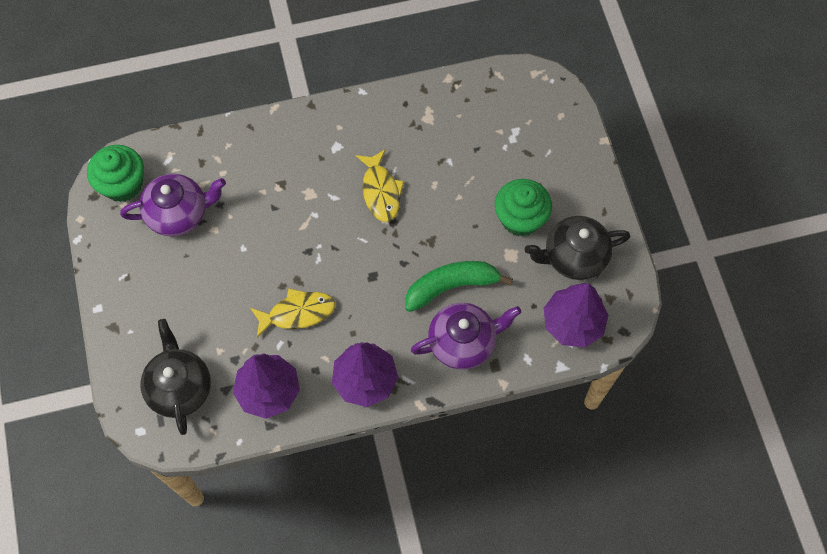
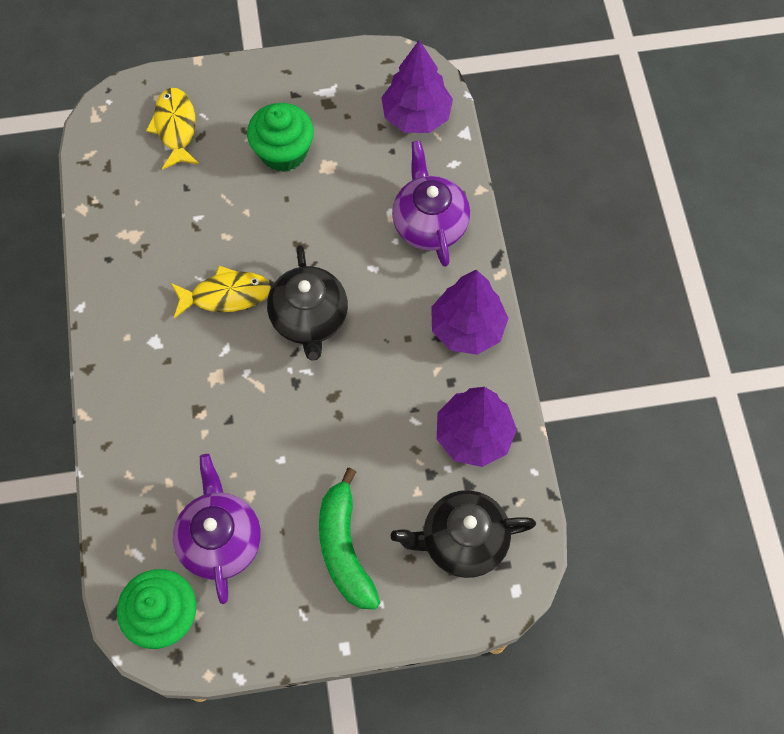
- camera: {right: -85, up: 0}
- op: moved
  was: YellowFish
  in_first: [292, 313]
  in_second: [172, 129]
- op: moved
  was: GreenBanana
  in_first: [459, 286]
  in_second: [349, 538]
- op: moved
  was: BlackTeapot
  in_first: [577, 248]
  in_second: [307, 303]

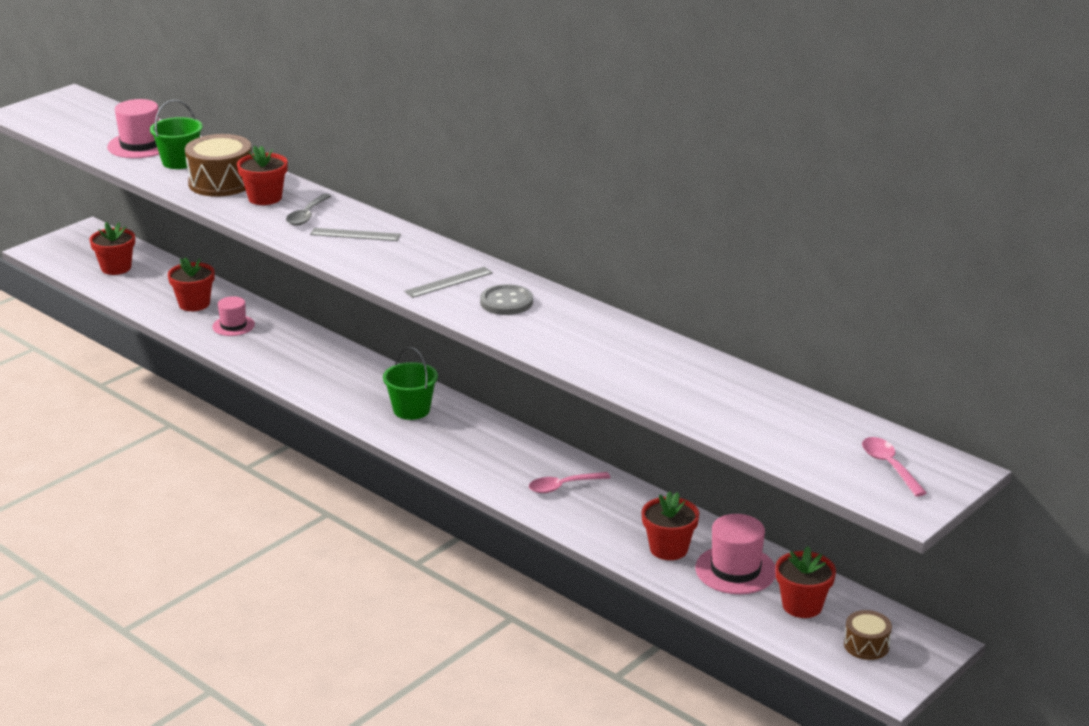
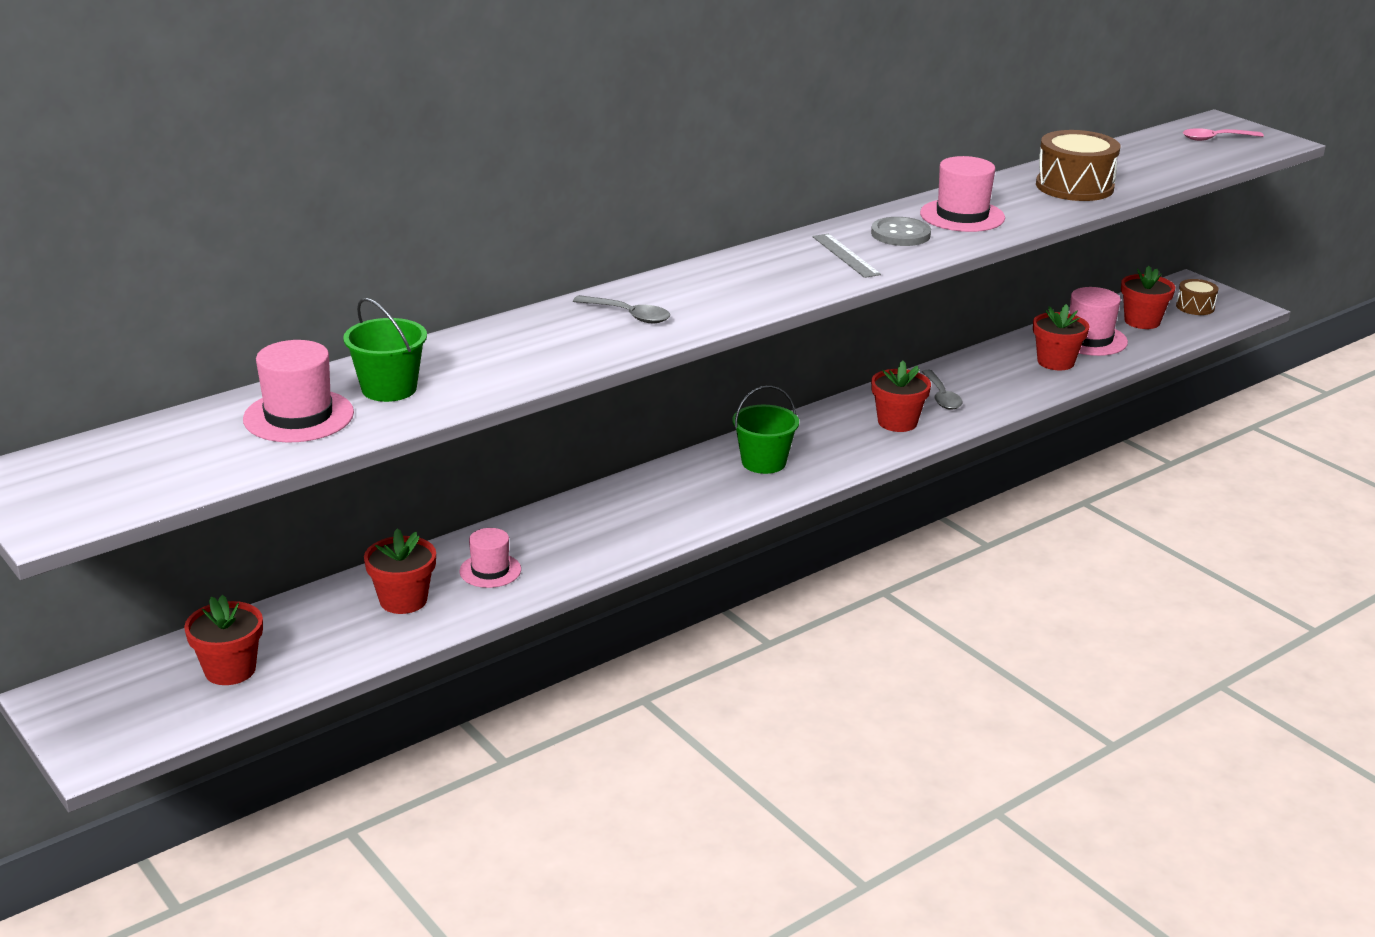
- camera: {right: -80, up: 0}
- op: removed
  was: GreyRuler
  in_first: [355, 234]
- op: added
  now: PinkHat
  in_second: [962, 194]
- op: moved
  was: BrownDrum
  in_first: [218, 165]
  in_second: [1078, 165]
- op: moved
  was: RedFlowerPot
  in_first: [262, 175]
  in_second: [901, 396]
- op: recoloured
  was: PinkSpoon
  now: GreySpoon
  in_first: [570, 482]
  in_second: [942, 390]

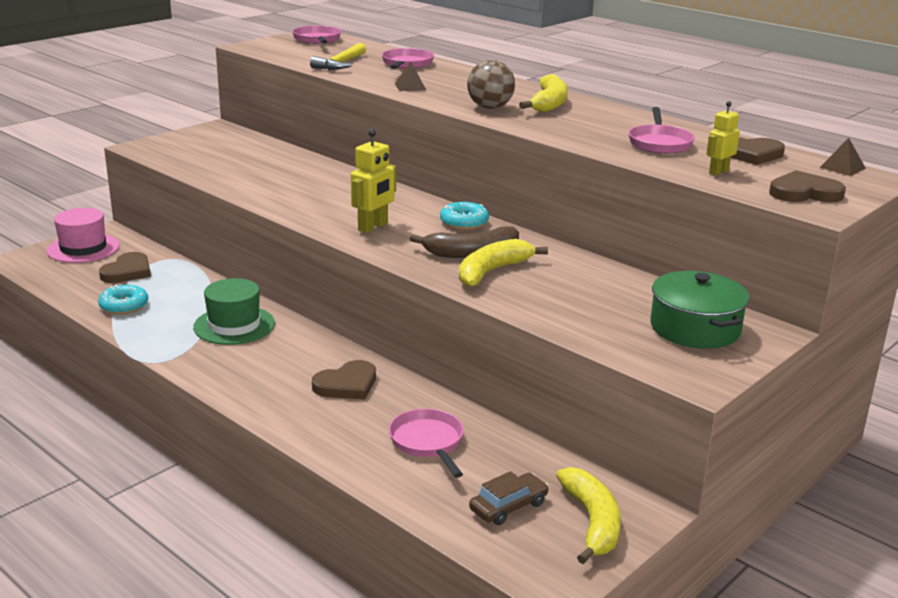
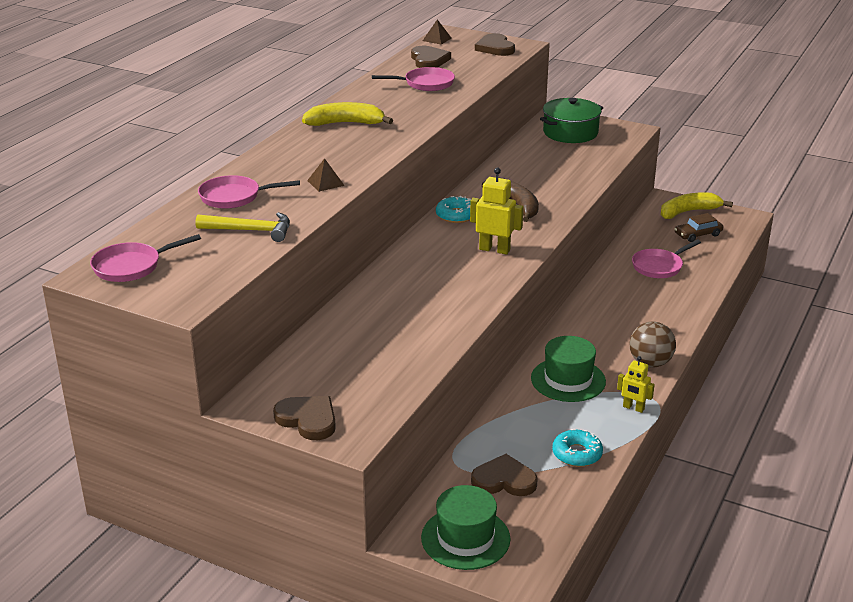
- camera: {right: -105, up: 5}
- op: removed
  was: YellowBanana
  in_first: [503, 263]
- op: moved
  was: BrownHeart
  in_first: [344, 379]
  in_second: [304, 418]
- op: moved
  was: BrownBall
  in_first: [491, 84]
  in_second: [653, 344]
- op: moved
  was: YellowRobot
  in_first: [723, 138]
  in_second: [636, 384]
- op: recoloured
  was: PinkHat
  now: GreenHat
  in_first: [83, 235]
  in_second: [465, 527]
- op: turned
  was: BrownCar
  in_first: [509, 498]
  in_second: [698, 227]
  clockwise: -60

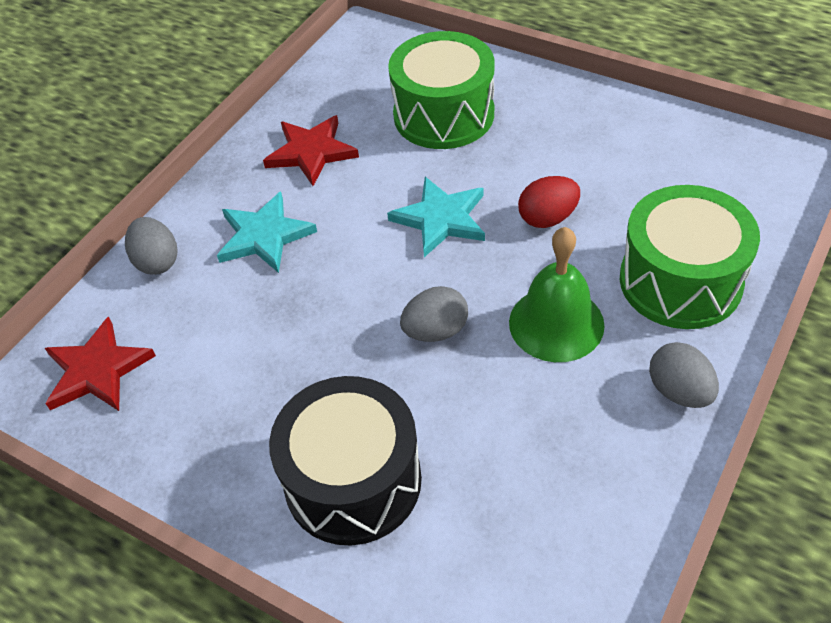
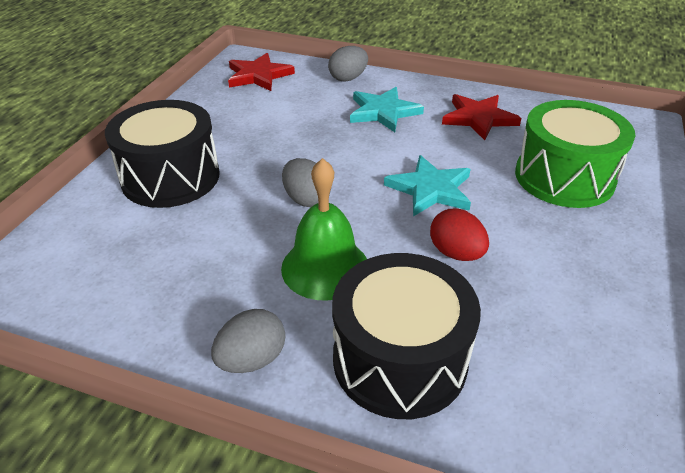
- camera: {right: 75, up: -10}
- op: recoloured
  was: GreenDrum
  now: BlackDrum
  in_first: [690, 257]
  in_second: [406, 336]

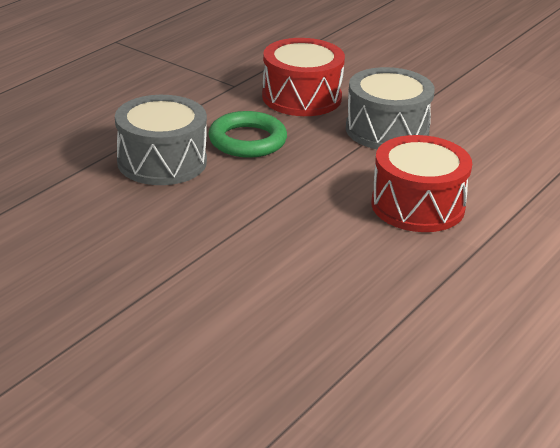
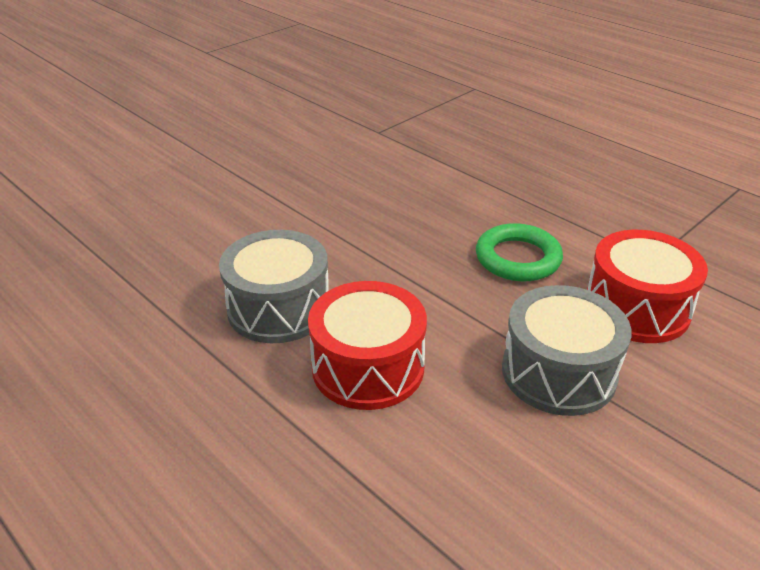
- camera: {right: 100, up: 5}
- op: moved
  was: GreyDrum
  in_first: [161, 140]
  in_second: [274, 286]

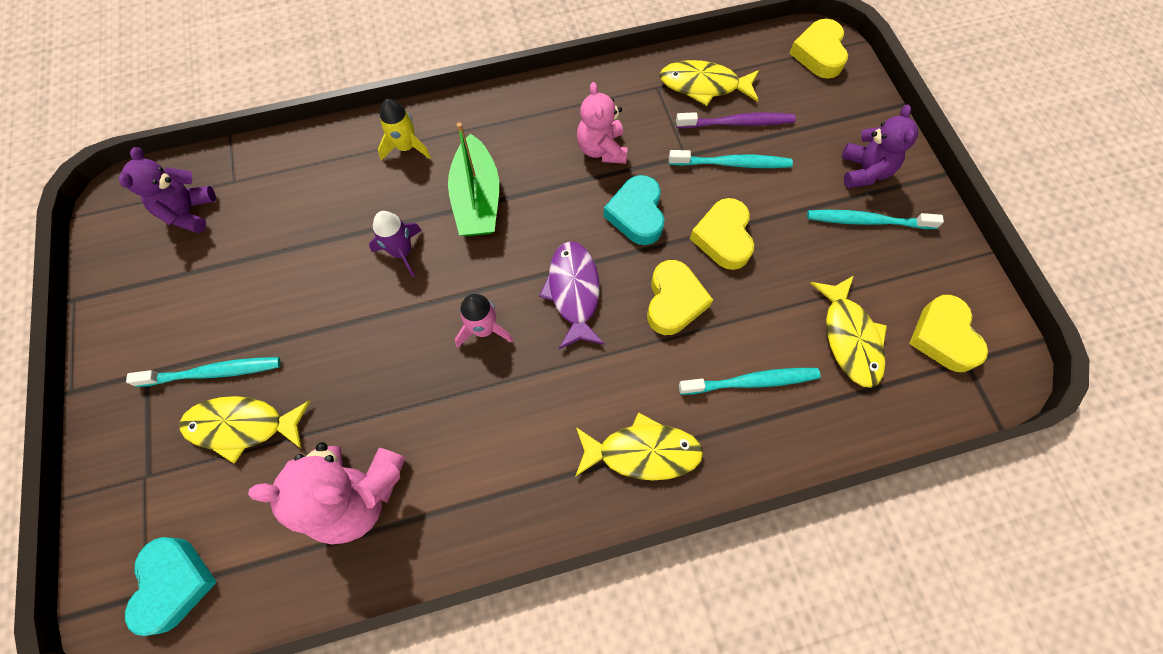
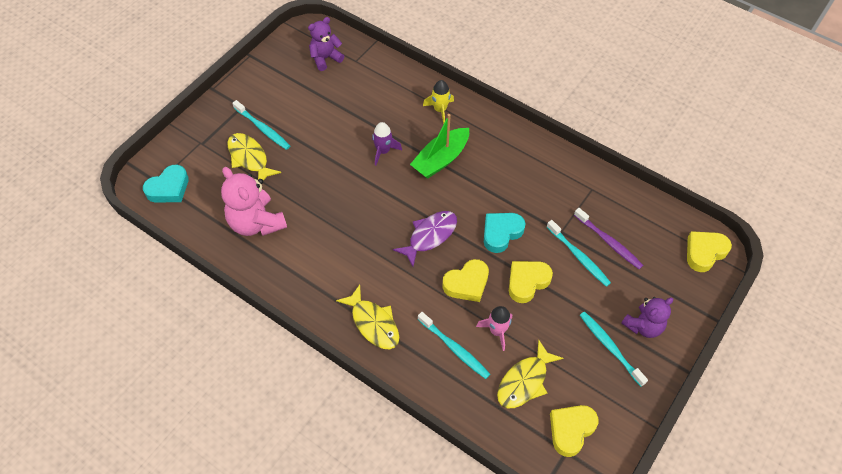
- camera: {right: 50, up: -10}
- op: removed
  was: PinkTeddyBear
  in_first: [602, 123]
- op: removed
  was: YellowFish
  in_first: [709, 83]
- op: moved
  was: PinkRocket
  in_first: [484, 321]
  in_second: [494, 328]

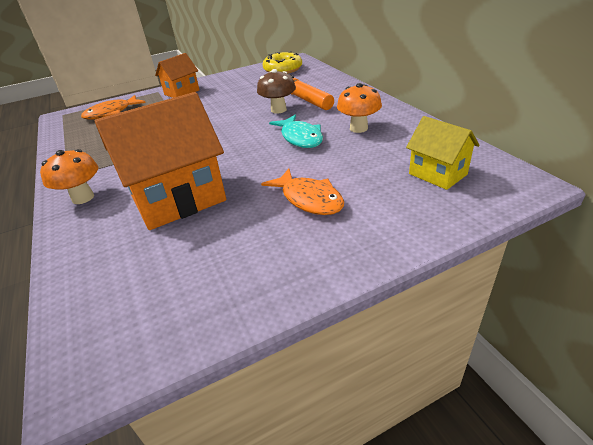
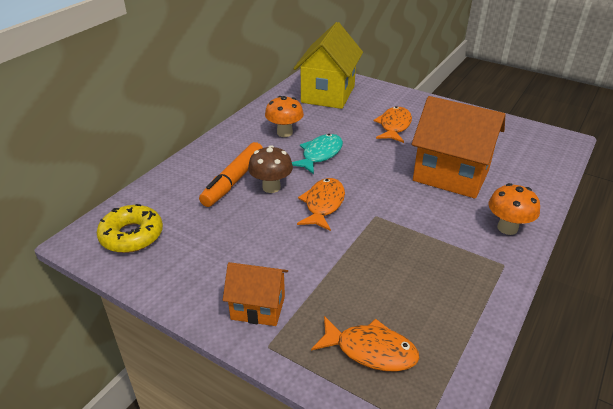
- camera: {right: -125, up: 0}
- op: added
  now: OrangeFish
  in_second: [321, 204]
- op: resized
  was: YellowHouse
  in_first: [442, 153]
  in_second: [328, 65]
  ratio: 1.8

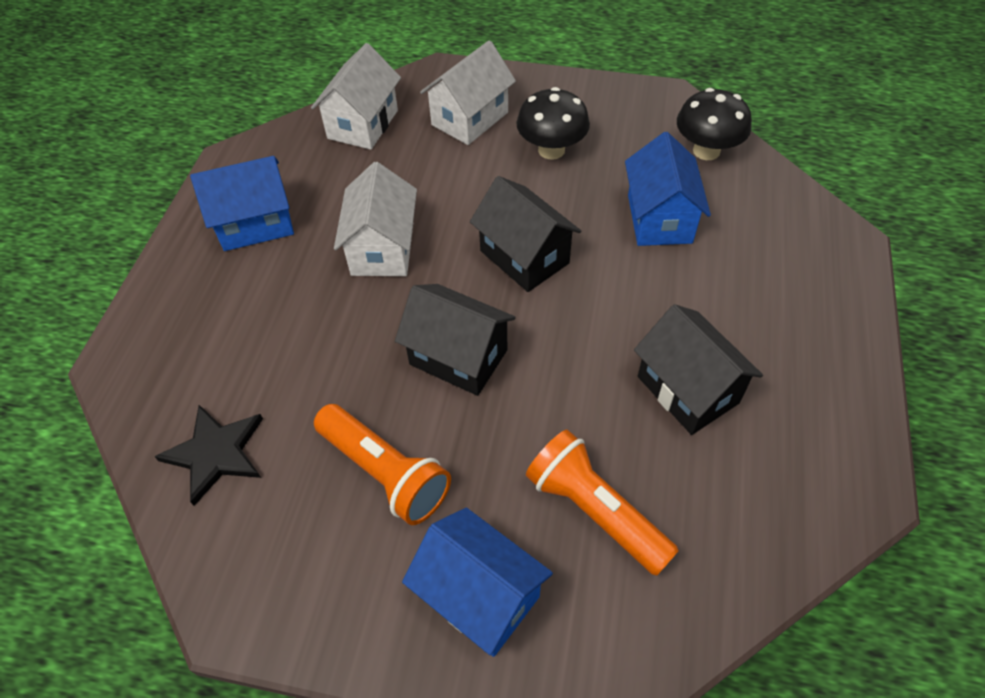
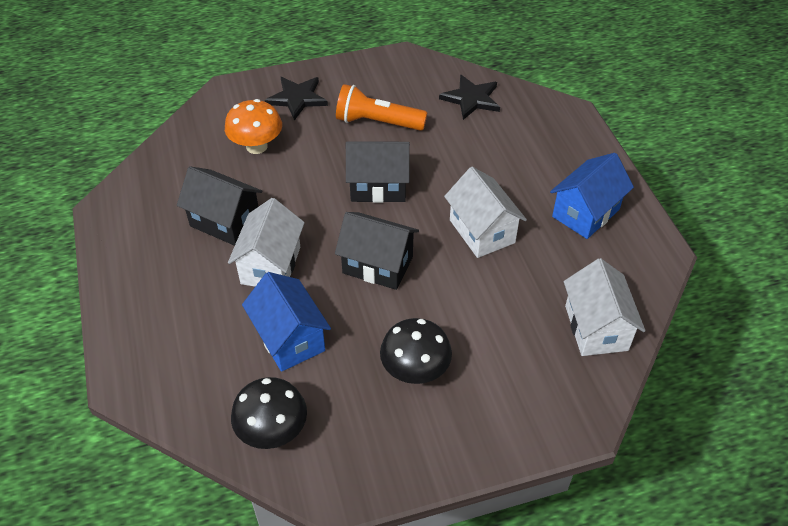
- camera: {right: 150, up: -5}
- op: moved
  was: WhiteHouse
  in_first: [468, 92]
  in_second: [266, 242]
- op: replaced
  was: BlueHouse
  now: BlackStar
  in_first: [477, 582]
  in_second: [296, 99]
- op: replaced
  was: OrangeFlashlight
  now: OrangeMushroom
  in_first: [602, 503]
  in_second: [253, 126]

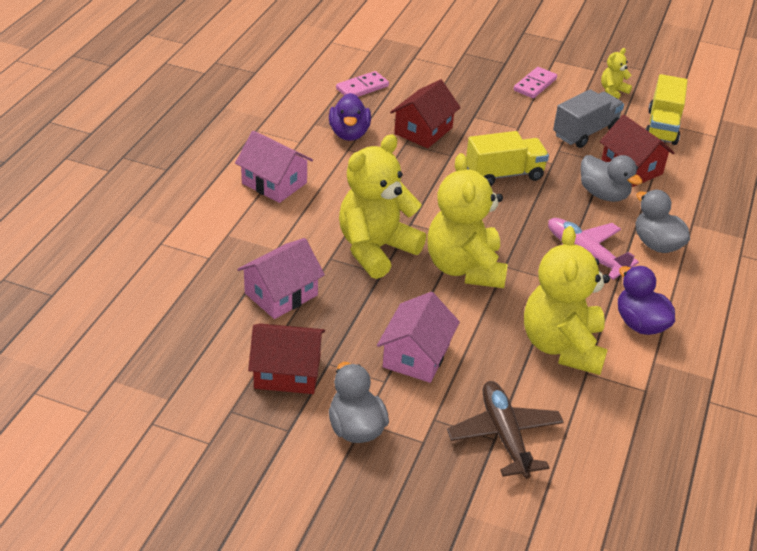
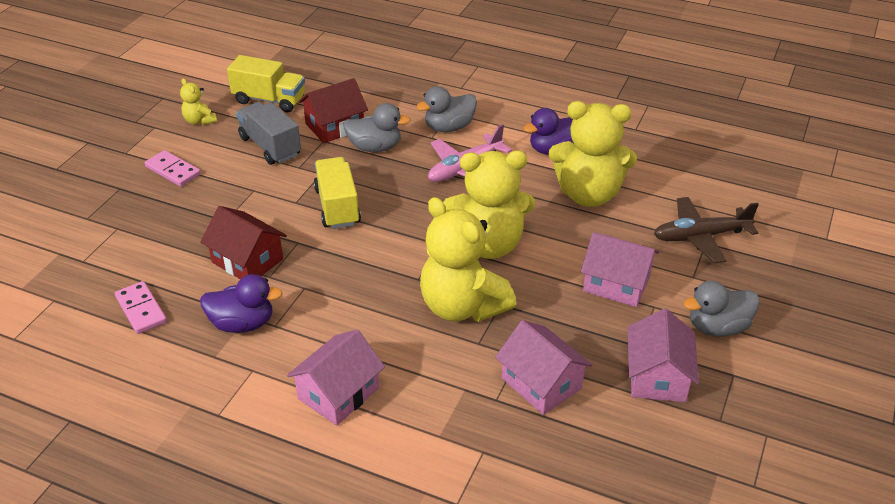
- camera: {right: -85, up: 0}
- op: recoloured
  was: RedHouse
  now: PinkHouse
  in_first: [286, 358]
  in_second: [663, 355]
- op: turned
  was: GreyDuck
  in_first: [612, 178]
  in_second: [377, 127]
  clockwise: 45

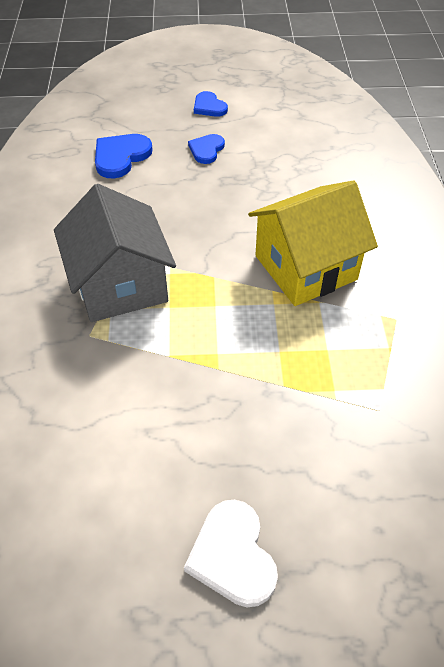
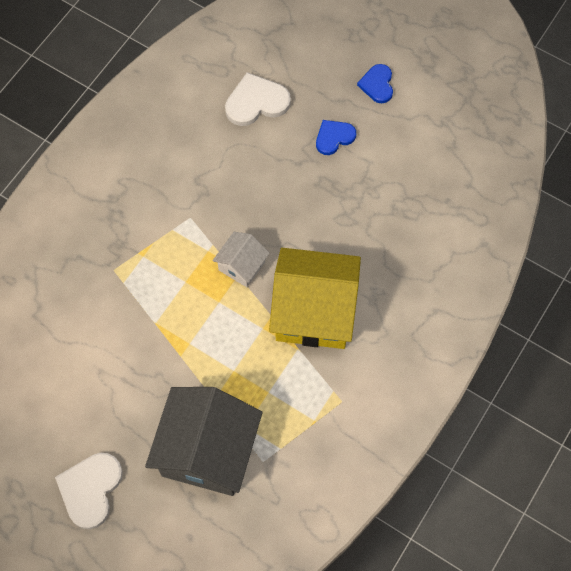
- camera: {right: 35, up: 15}
- op: added
  now: WhiteHouse
  in_second: [241, 259]
- op: moved
  was: GreyHouse
  in_first: [115, 253]
  in_second: [204, 441]
- op: recoloured
  was: BlueHeart
  now: WhiteHeart
  in_first: [124, 156]
  in_second: [258, 99]

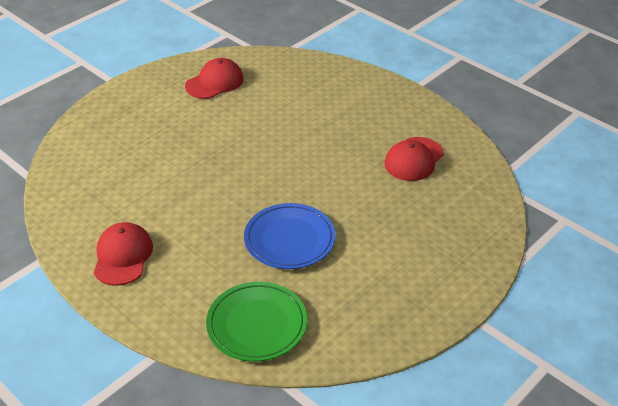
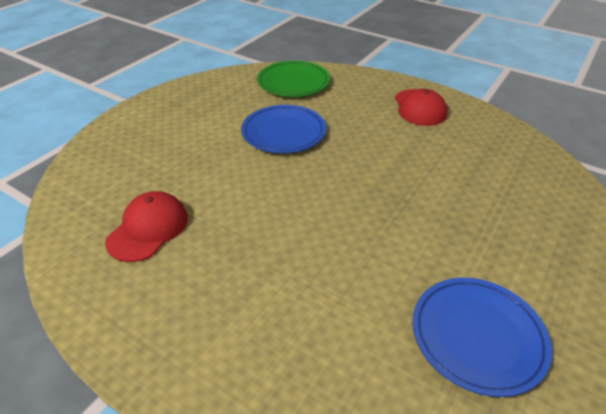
- camera: {right: 170, up: 0}
- op: replaced
  was: RedCap
  now: BluePlate
  in_first: [214, 78]
  in_second: [482, 337]

